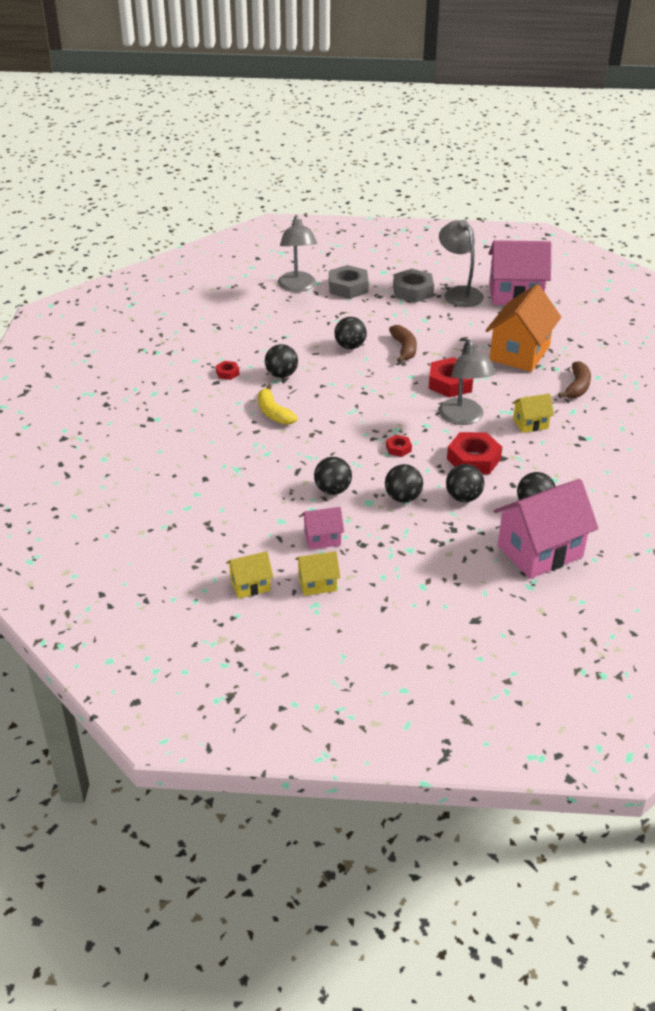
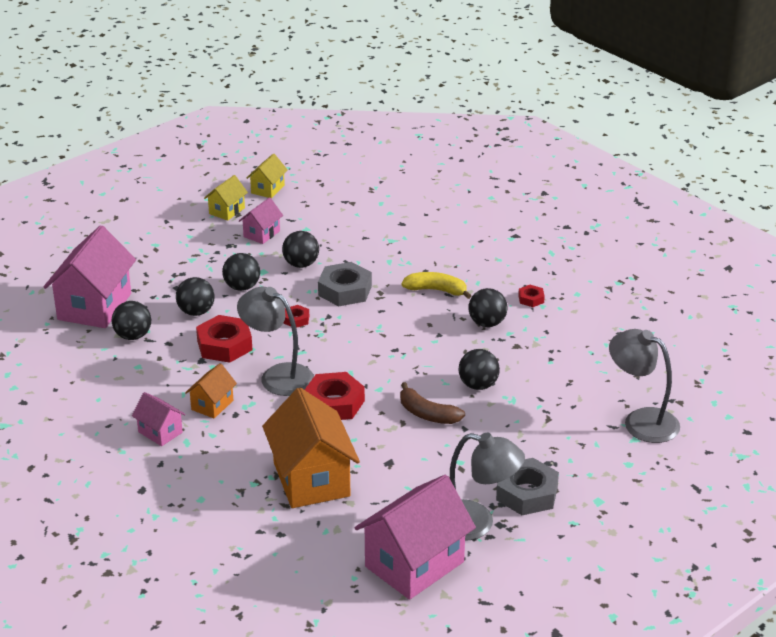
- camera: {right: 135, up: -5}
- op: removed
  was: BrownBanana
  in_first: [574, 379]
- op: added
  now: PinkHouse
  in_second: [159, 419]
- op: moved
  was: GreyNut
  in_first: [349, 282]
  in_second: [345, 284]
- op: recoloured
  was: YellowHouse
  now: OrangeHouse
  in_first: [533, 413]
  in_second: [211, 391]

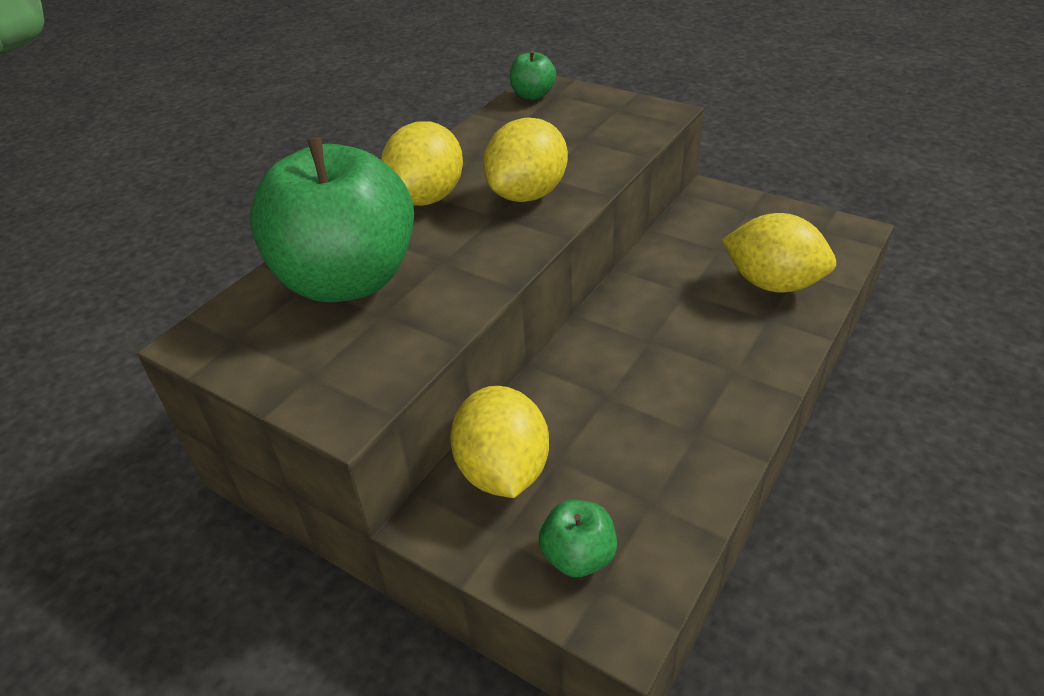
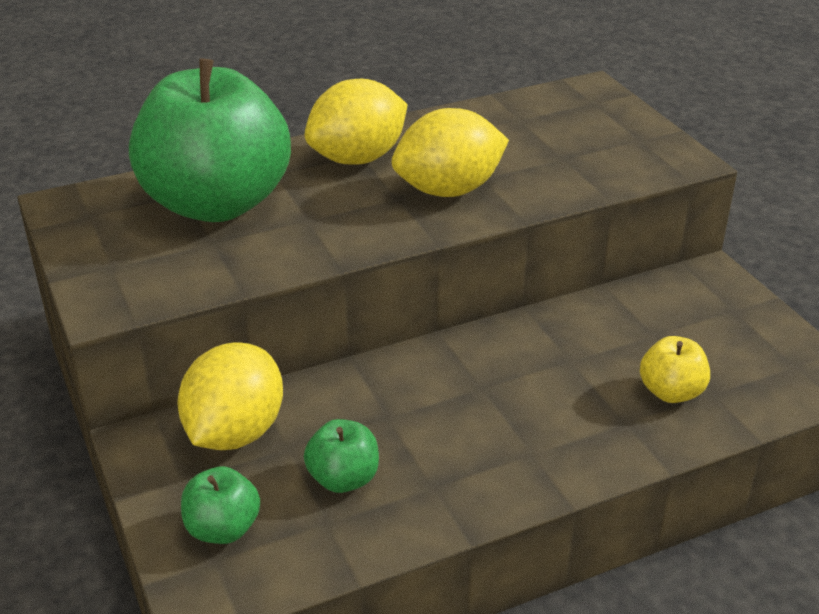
- camera: {right: 30, up: -5}
- op: moved
  was: GreenApple
  in_first: [533, 75]
  in_second: [341, 456]
- op: replaced
  was: YellowLemon
  now: YellowApple
  in_first: [779, 253]
  in_second: [675, 369]

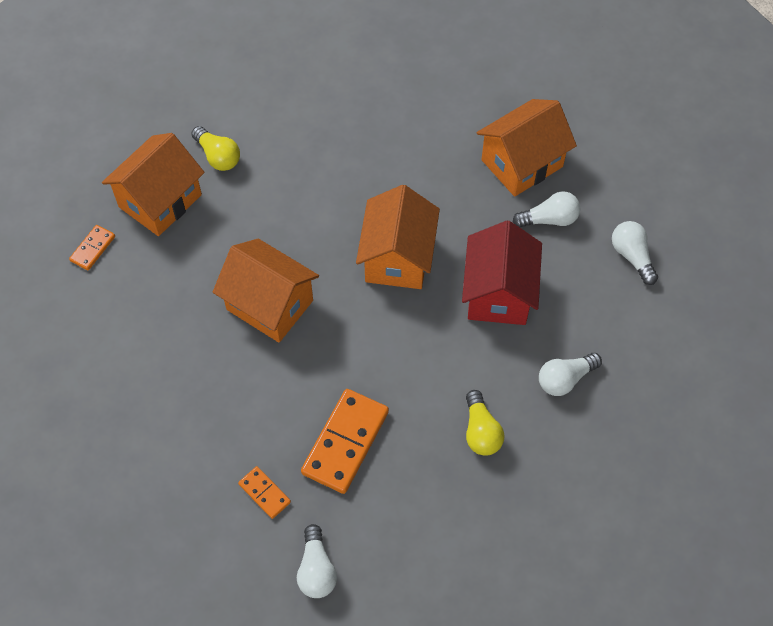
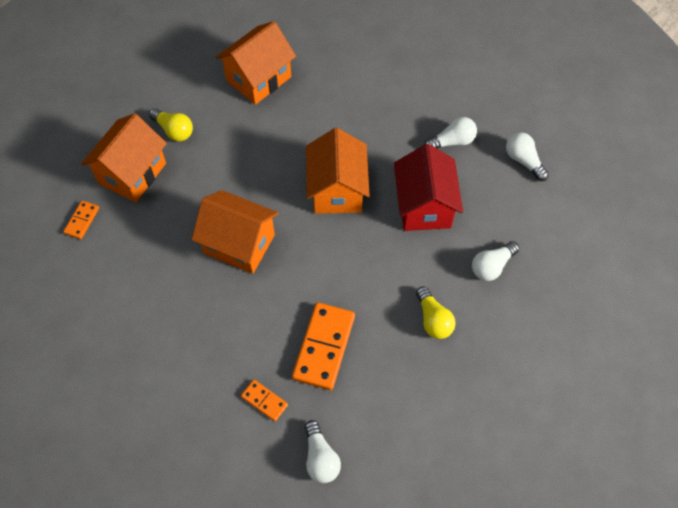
- camera: {right: -10, up: 0}
- op: moved
  was: OrangeHouse
  in_first: [527, 148]
  in_second: [256, 63]

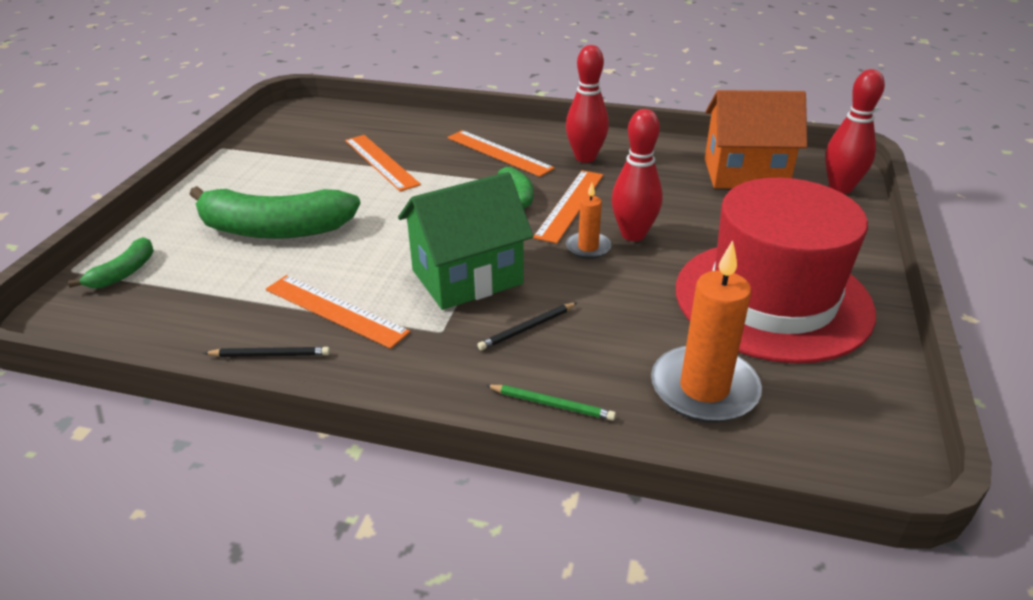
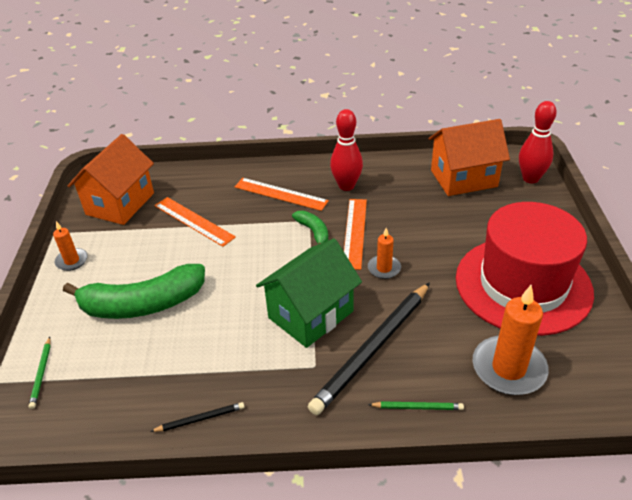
- camera: {right: -15, up: 5}
- op: removed
  was: OrangeRuler
  in_first: [338, 312]
- op: removed
  was: RedBowlingPin
  in_first: [637, 175]
- op: added
  now: OrangeCandle
  in_second: [70, 246]
- op: added
  now: OrangeHouse
  in_second: [111, 179]
- op: replaced
  was: GreenBanana
  now: GreenPencil
  in_first: [111, 262]
  in_second: [40, 373]
- op: resized
  was: BlackPencil
  in_first: [527, 326]
  in_second: [369, 348]
  ratio: 2.34

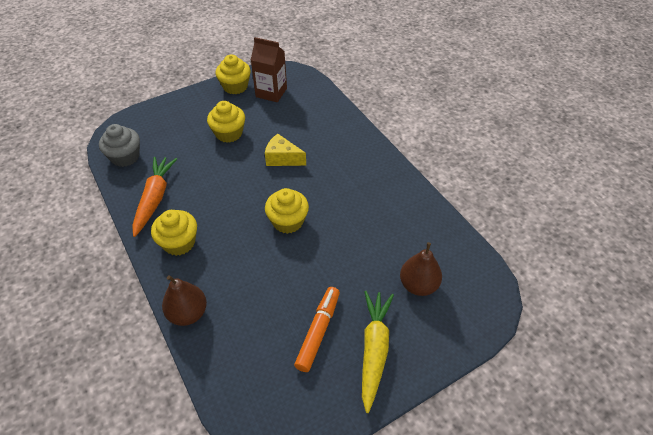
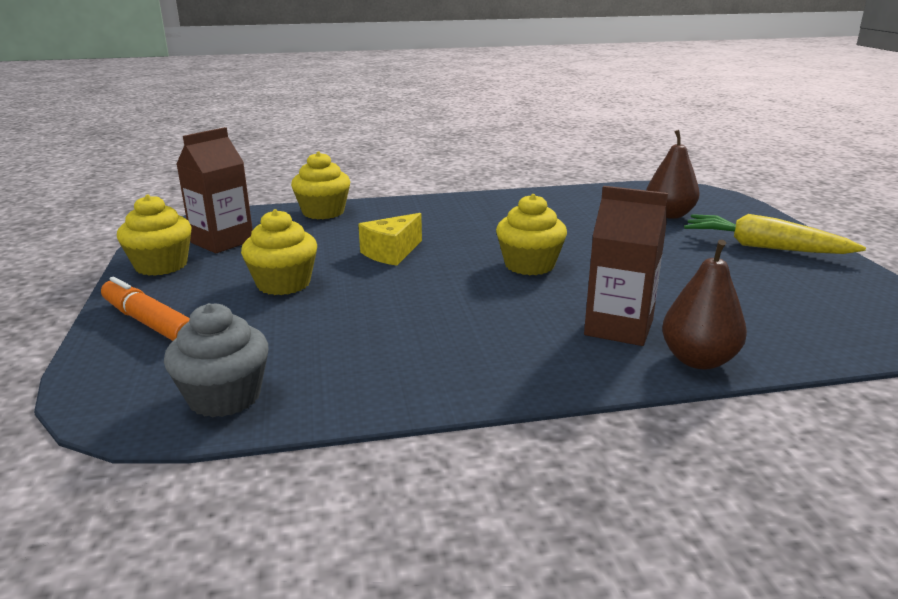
- camera: {right: -70, up: -25}
- op: removed
  was: OrangeCarrot
  in_first: [154, 197]
- op: added
  now: BrownCarton
  in_second: [626, 266]
- op: moved
  was: YellowCupcake
  in_first: [174, 233]
  in_second: [320, 185]
- op: moved
  was: OrangeMarker
  in_first: [317, 329]
  in_second: [145, 309]

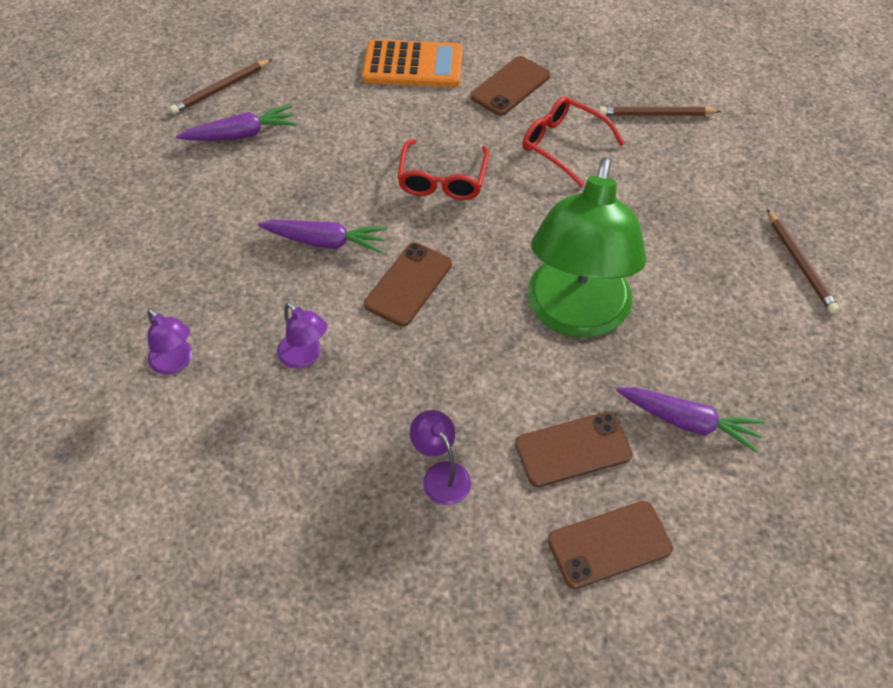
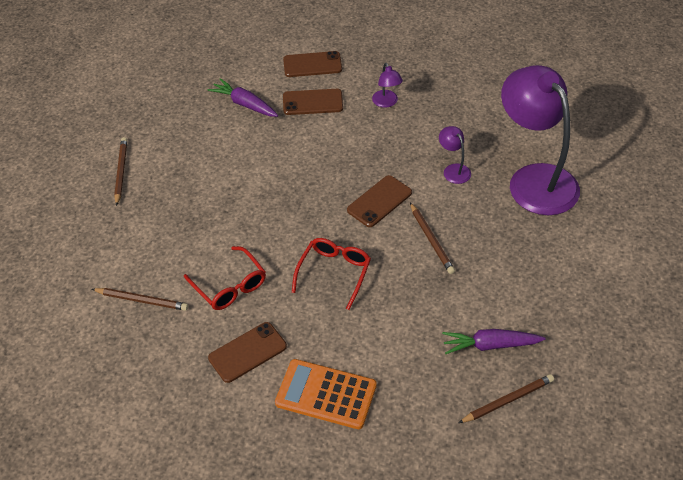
- camera: {right: -165, up: -5}
- op: removed
  was: GreenLamp
  in_first: [587, 247]
- op: replaced
  was: PurpleCarrot
  now: BrownPencil
  in_first: [322, 236]
  in_second: [432, 238]
- op: resized
  was: PurpleLamp
  in_first: [169, 342]
  in_second: [540, 140]
  ratio: 2.48

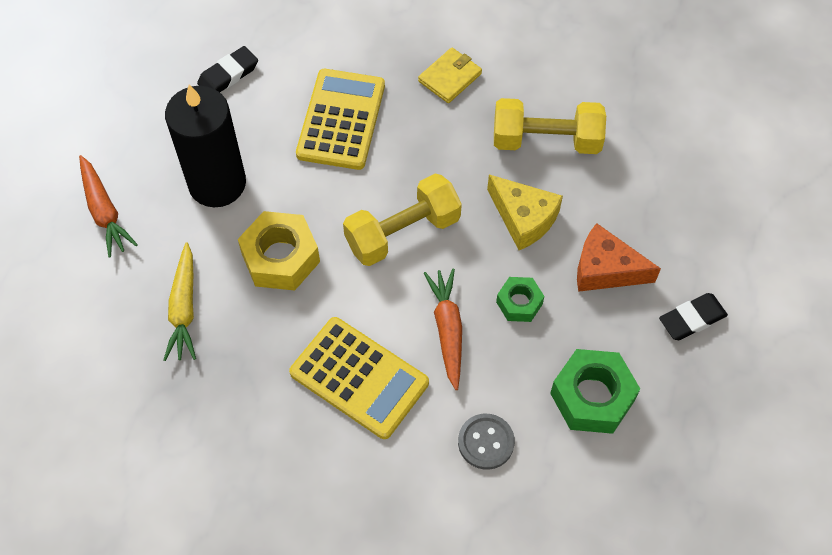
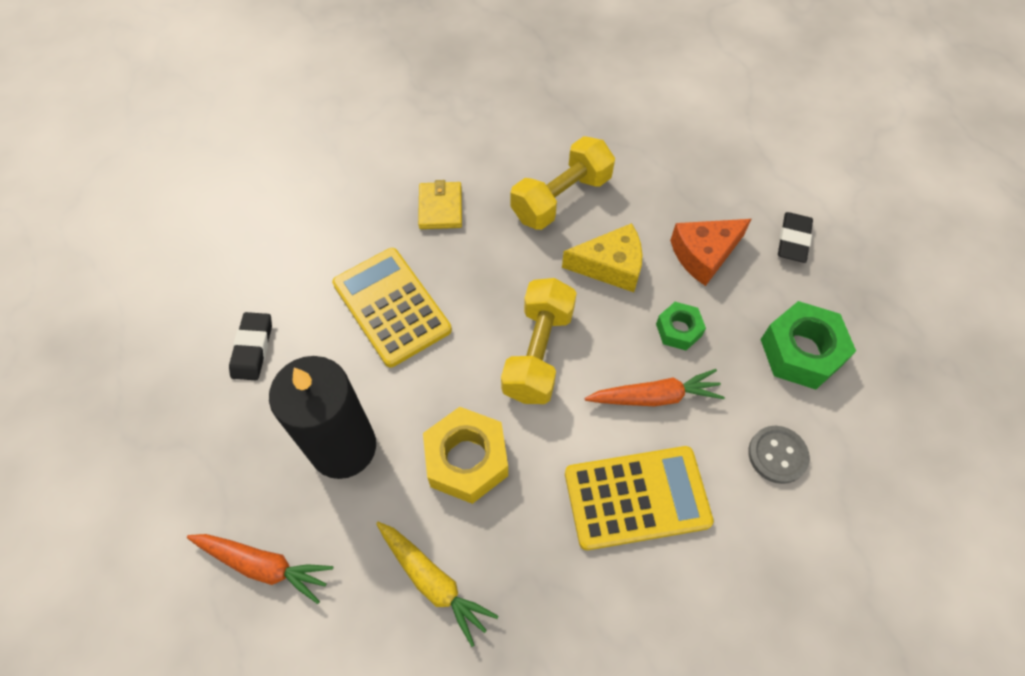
- camera: {right: -45, up: 0}
- op: turned
  was: OrangeCarrot
  in_first: [443, 329]
  in_second: [655, 387]
  clockwise: 135

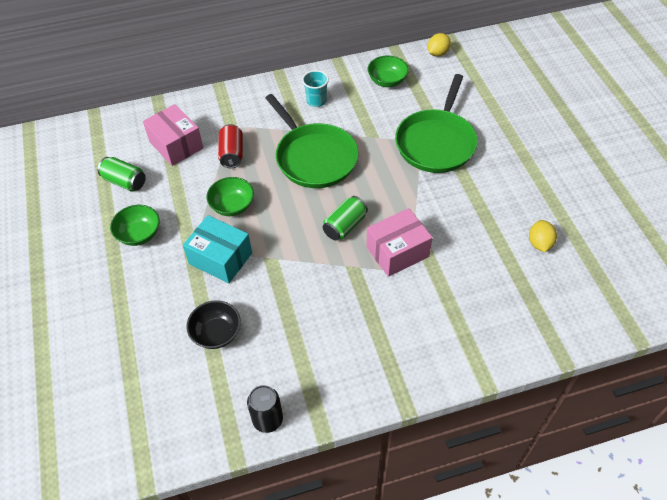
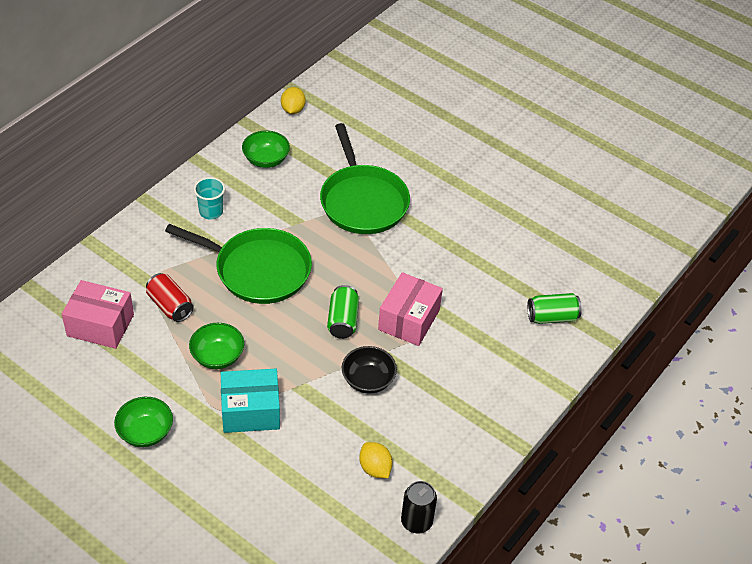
- camera: {right: -40, up: -5}
- op: moved
  was: GreenCan
  in_first: [121, 174]
  in_second: [554, 308]
- op: moved
  was: BlackBowl
  in_first: [213, 324]
  in_second: [369, 370]
- op: moved
  was: YellowLemon
  in_first: [543, 236]
  in_second: [376, 460]

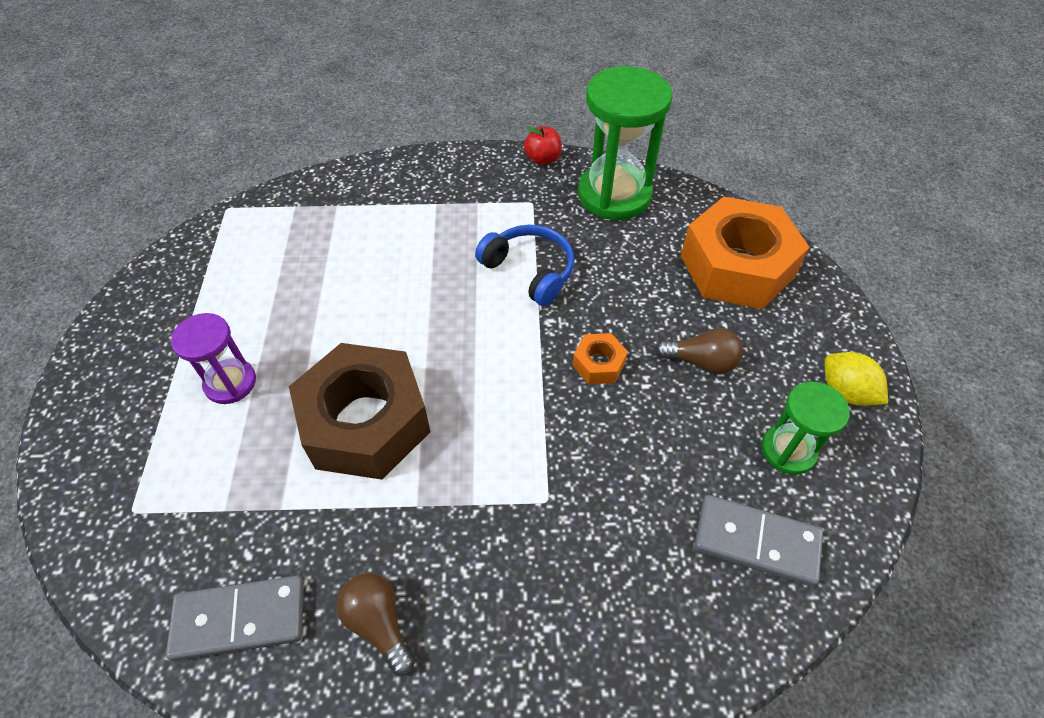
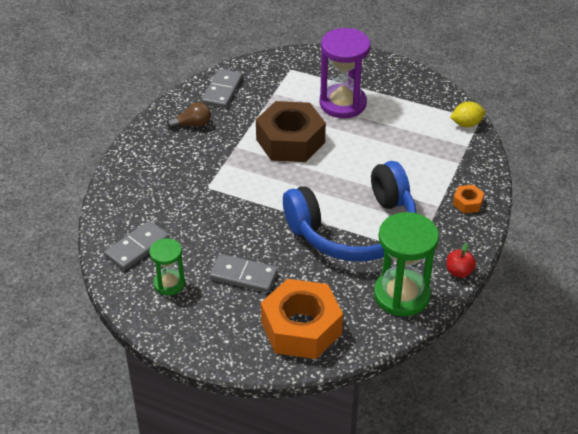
- camera: {right: 115, up: -10}
- op: moved
  was: OrangeNut
  in_first: [600, 358]
  in_second: [468, 199]
- op: moved
  was: YellowLemon
  in_first: [856, 379]
  in_second: [467, 114]
- op: replaced
  was: BrownLightBulb
  now: GreyDomino
  in_first: [699, 351]
  in_second: [243, 273]
- op: resized
  was: PurpleHourglass
  in_first: [213, 358]
  in_second: [345, 73]
  ratio: 1.78
- op: resized
  was: BlueHeadphones
  in_first: [524, 265]
  in_second: [349, 211]
  ratio: 2.08

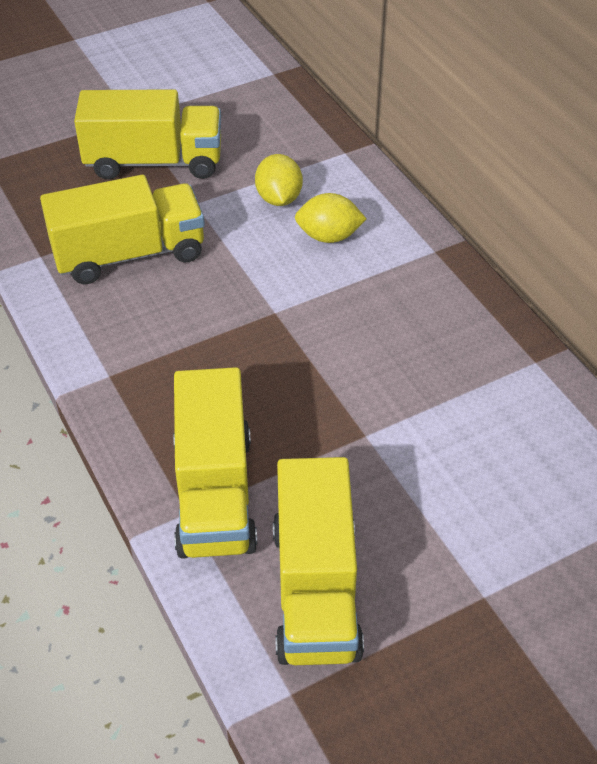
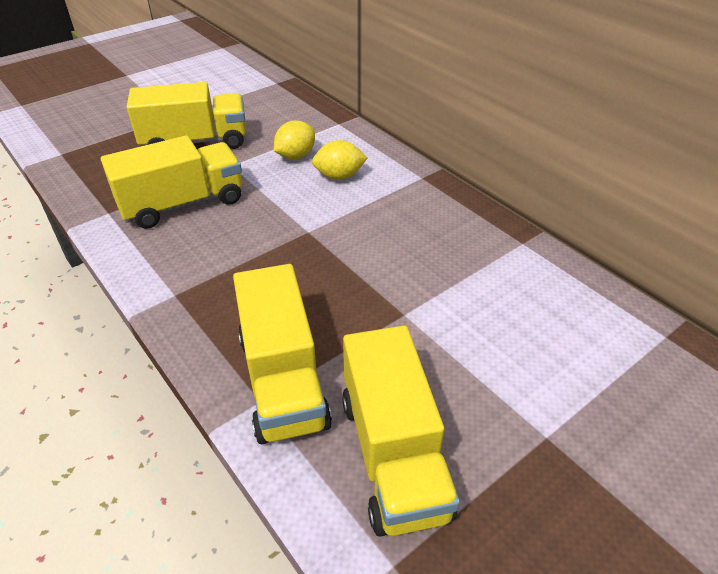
- camera: {right: -10, up: -5}
- op: turned
  was: YellowLemon
  in_first: [279, 180]
  in_second: [294, 139]
  clockwise: 60

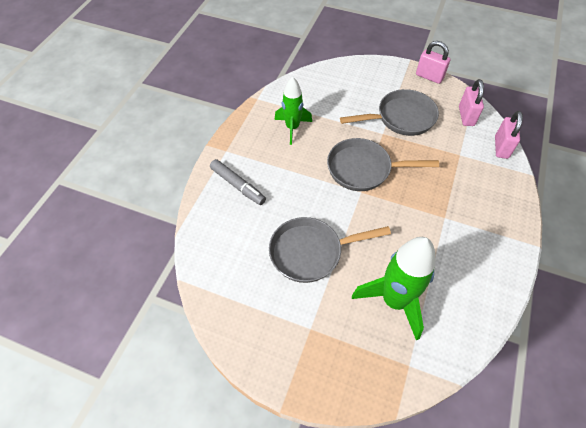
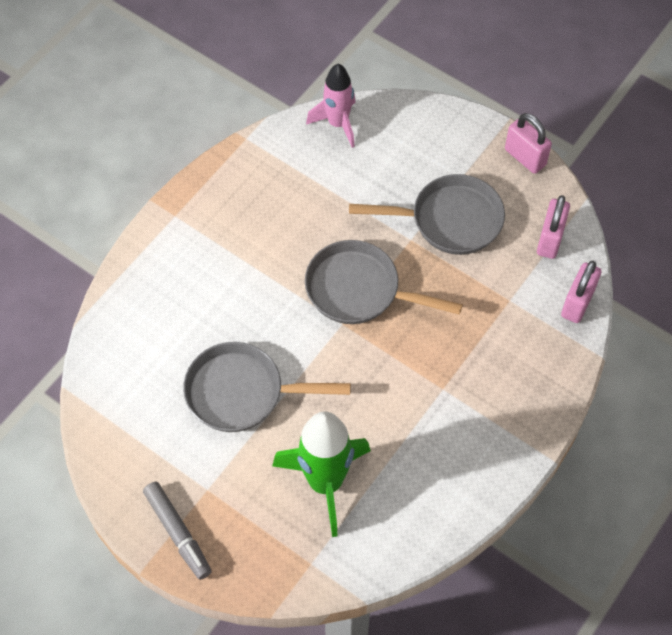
- camera: {right: 15, up: 5}
- op: removed
  was: GreenRocket
  in_first: [293, 111]
- op: added
  now: PinkRocket
  in_second: [331, 106]
- op: moved
  was: GreyMarker
  in_first: [238, 182]
  in_second: [177, 531]

